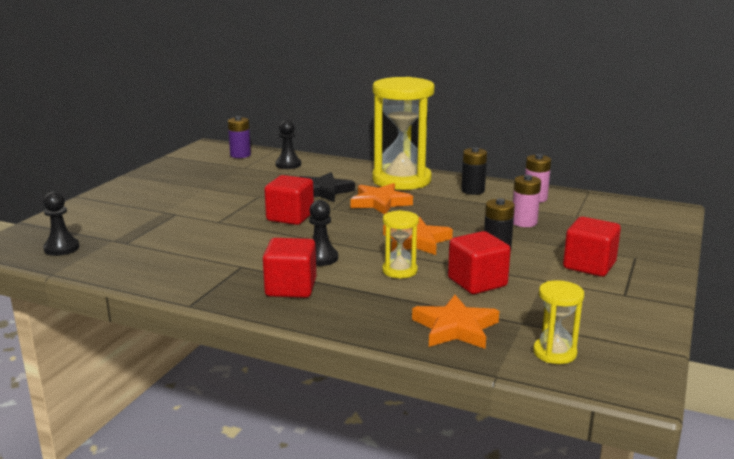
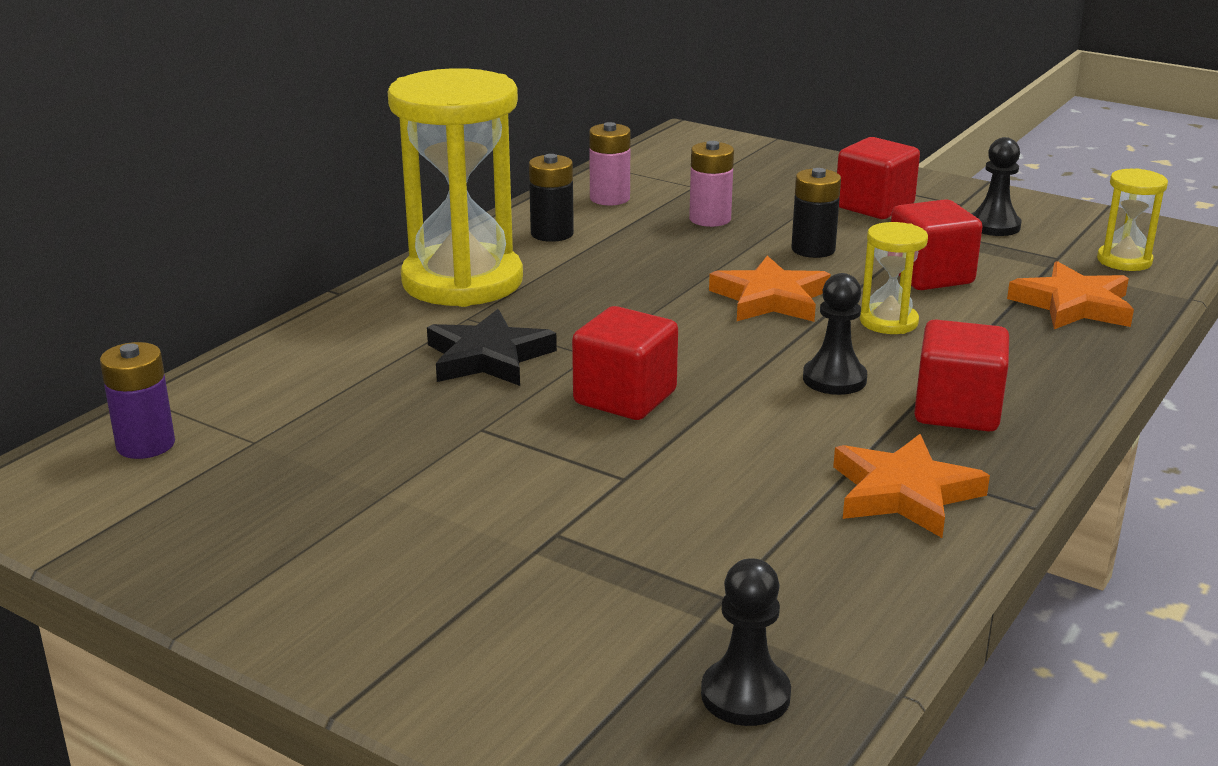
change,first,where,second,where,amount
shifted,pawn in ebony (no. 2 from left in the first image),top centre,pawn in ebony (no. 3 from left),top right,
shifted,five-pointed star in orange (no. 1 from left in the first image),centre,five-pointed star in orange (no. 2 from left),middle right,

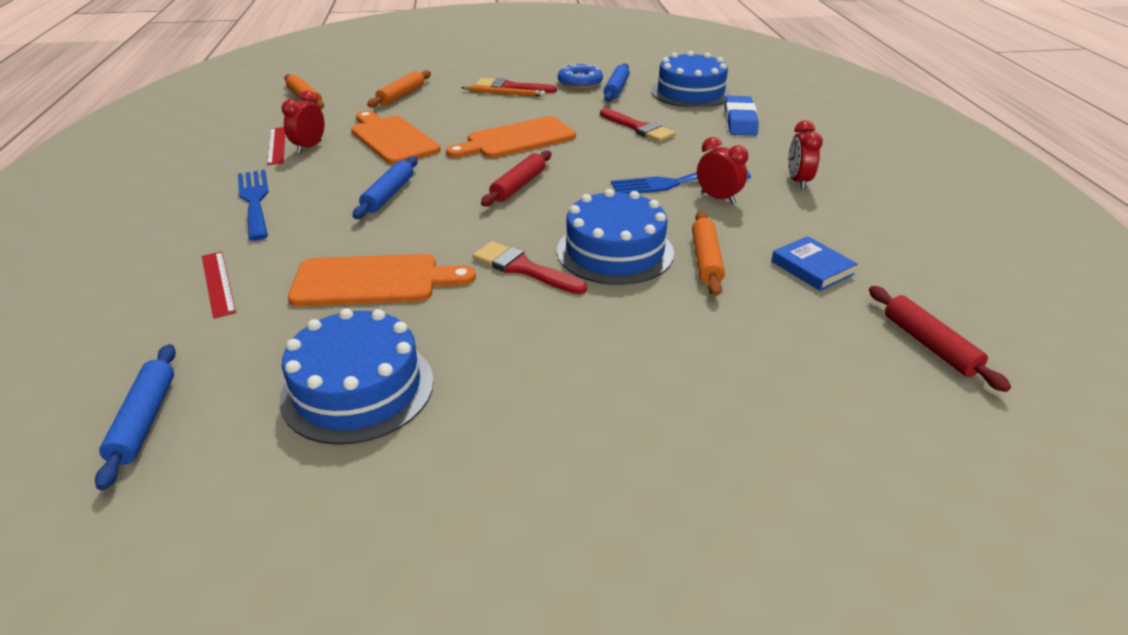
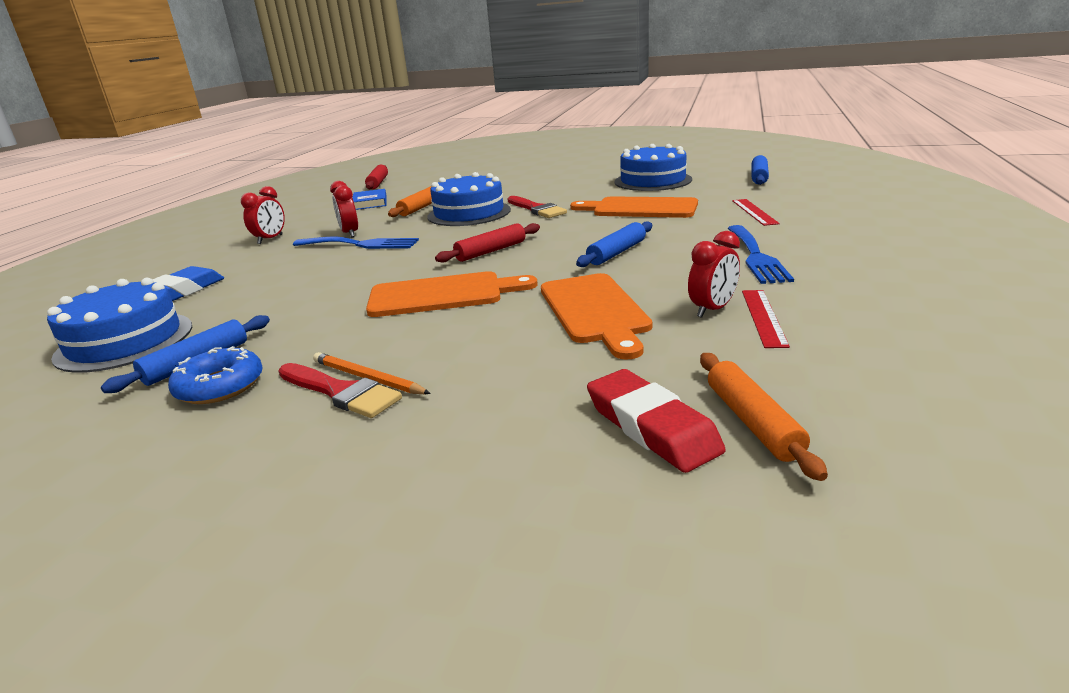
change,first,where,second,where,amount
gone,dough roller in orange (no. 2 from left),top centre,,,
gone,paint brush in scarlet (no. 3 from left),top centre,,,
new,,,pencil eraser in scarlet,centre,

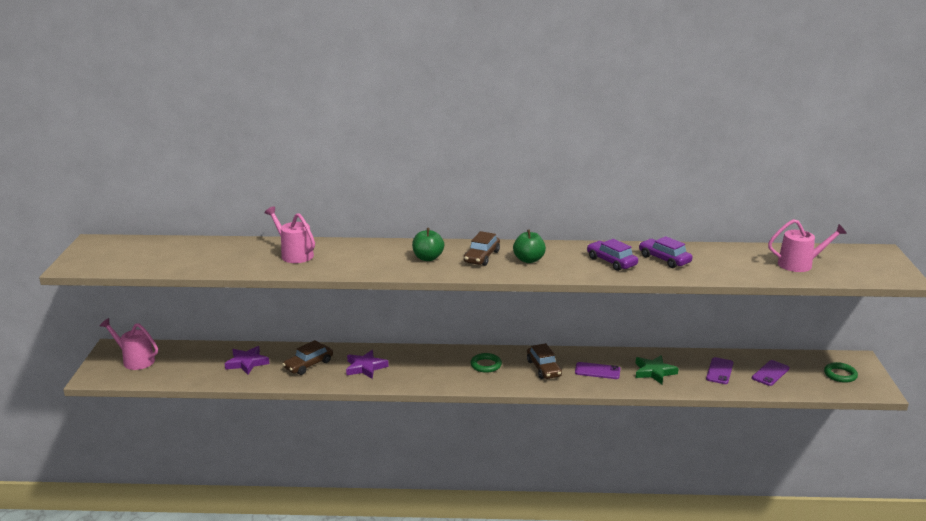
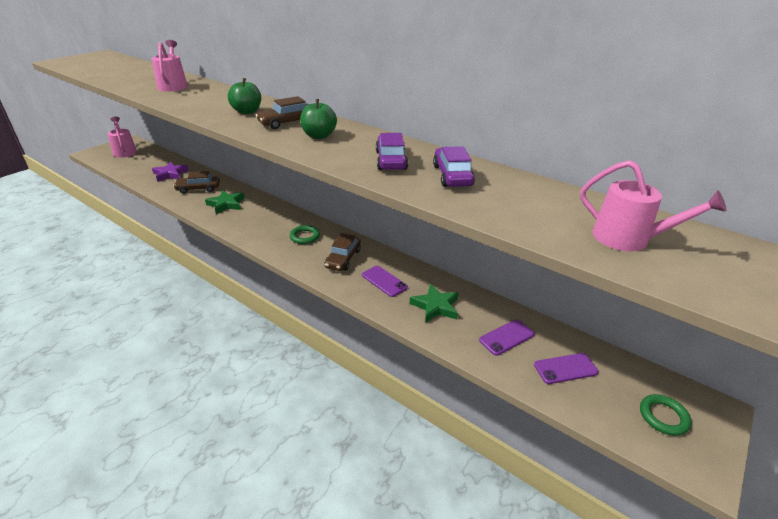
change,first,where,second,where,amount
repainted,five-pointed star in royal purple (no. 2 from left),bottom centre,five-pointed star in emerald (no. 1 from left),middle left,

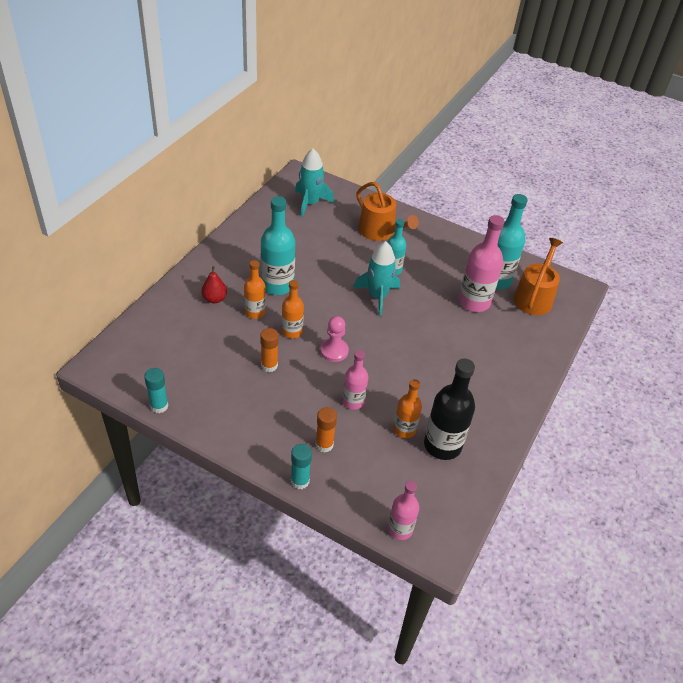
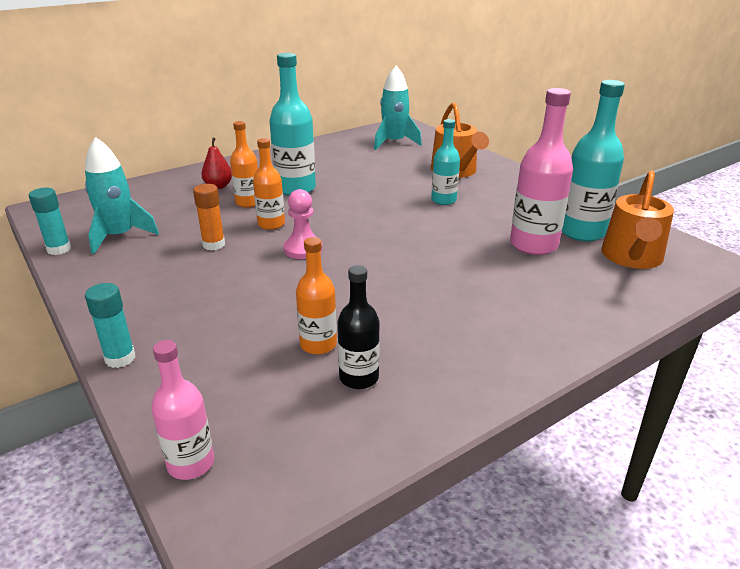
change,first,where,second,where,amount
rotated,sprinkling can in orange (no. 2 from left),middle right,,middle right,150 degrees clockwise
shifted,toy rocket in turquoise (no. 2 from left in the first image),centre,toy rocket in turquoise (no. 1 from left),middle left,
gone,flask in rose-pink (no. 1 from left),centre,,,
scaled,flask in ebony,centre,,centre,x0.61
gone,glue in orange (no. 2 from left),centre,,,

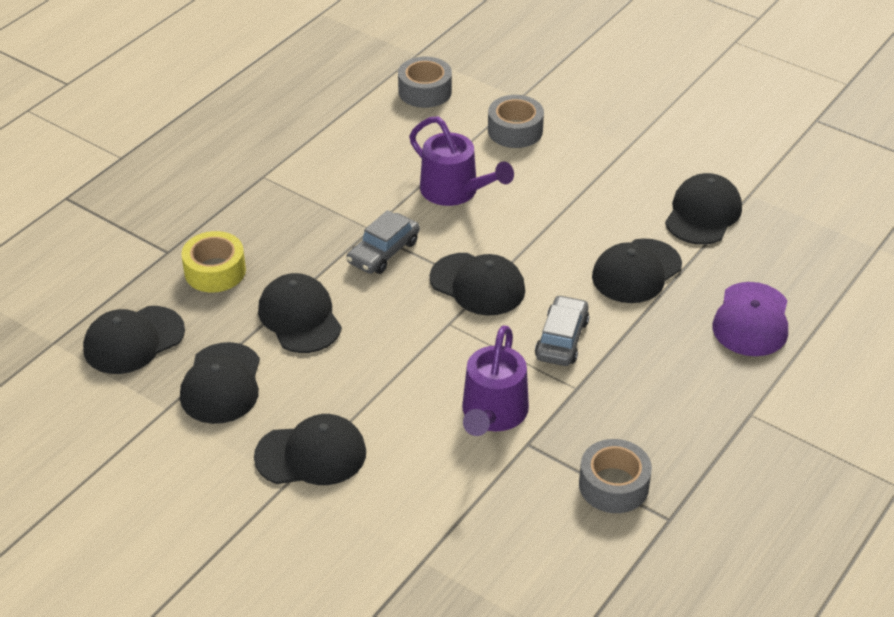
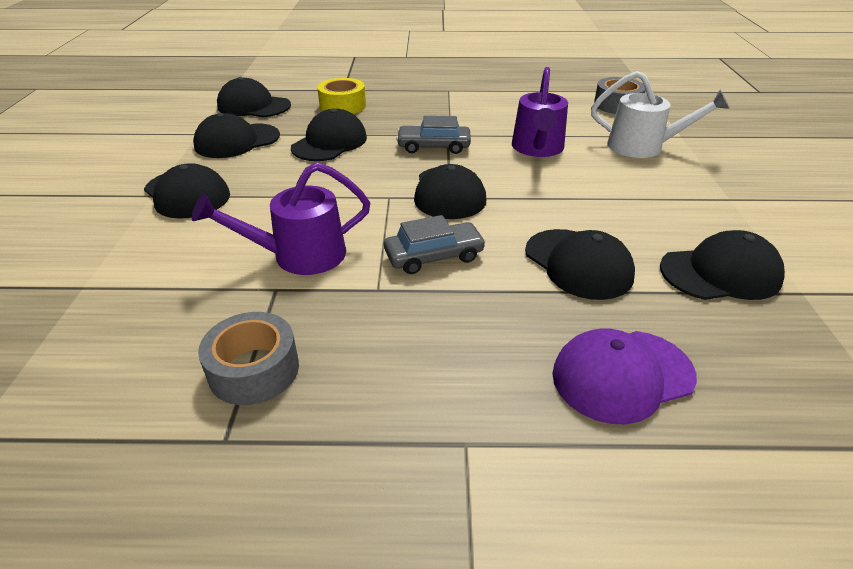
change,first,where,second,where,amount
swapped,sticky tape in ash-grey (no. 2 from left),top centre,sprinkling can in snow-white,top right,
rotated,cap in ebony (no. 6 from left),middle right,,middle right,135 degrees counterclockwise

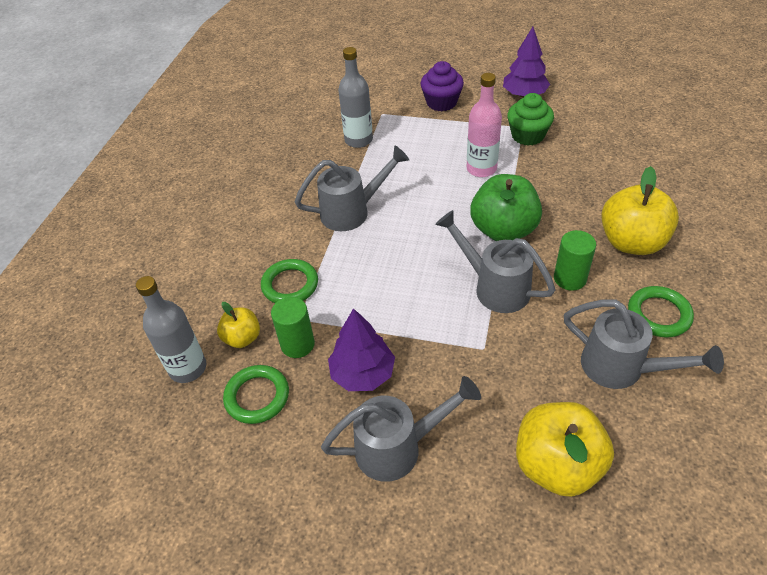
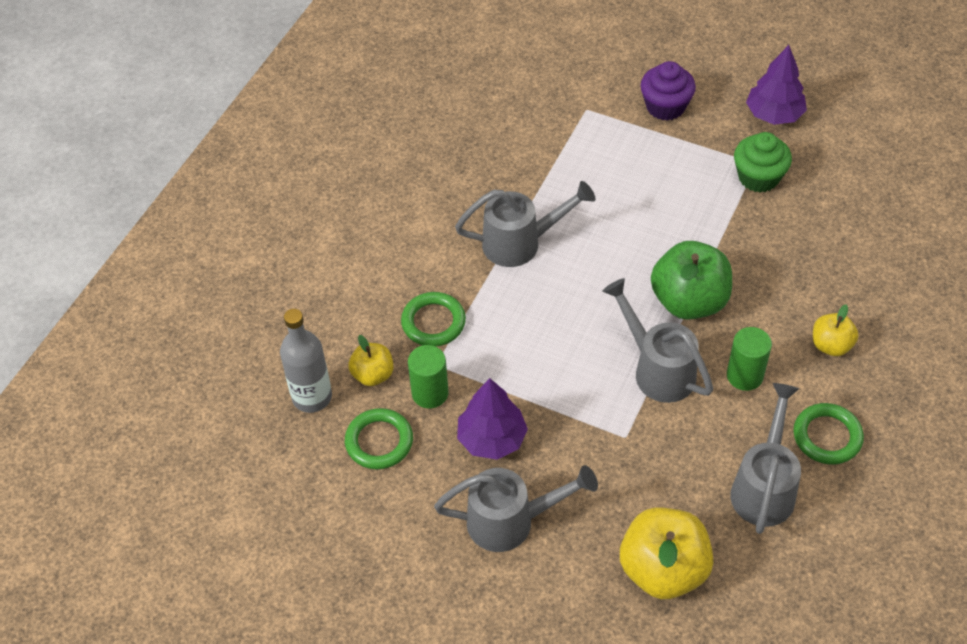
change,first,where,second,where,amount
gone,flask in ash-grey (no. 2 from left),top centre,,,
gone,flask in rose-pink,top centre,,,
scaled,toy apple in golden (no. 3 from left),middle right,,middle right,x0.54
rotated,sprinkling can in ash-grey (no. 4 from left),middle right,,bottom right,120 degrees counterclockwise

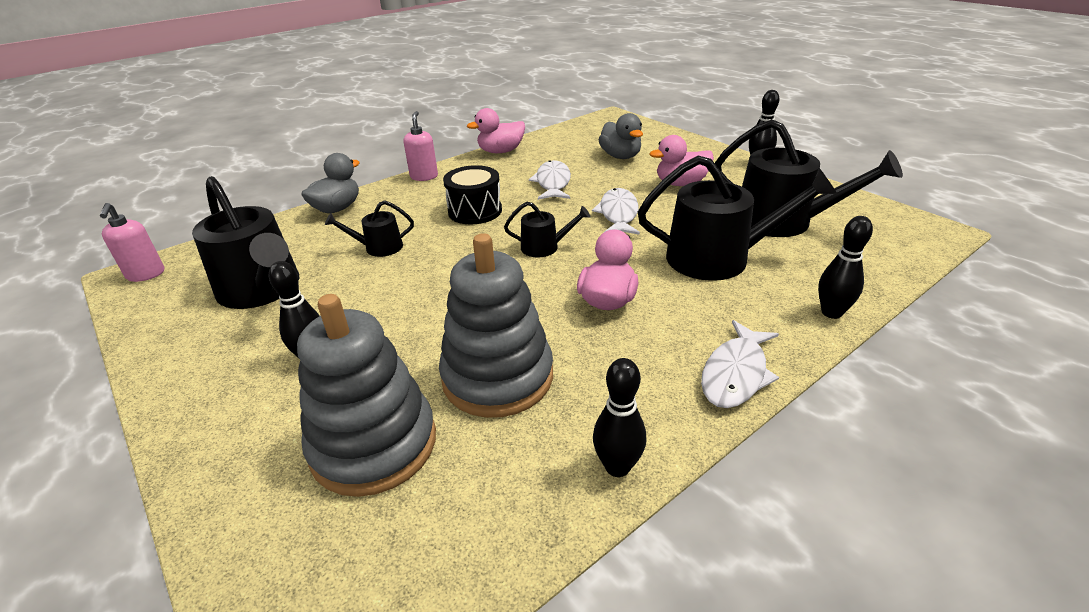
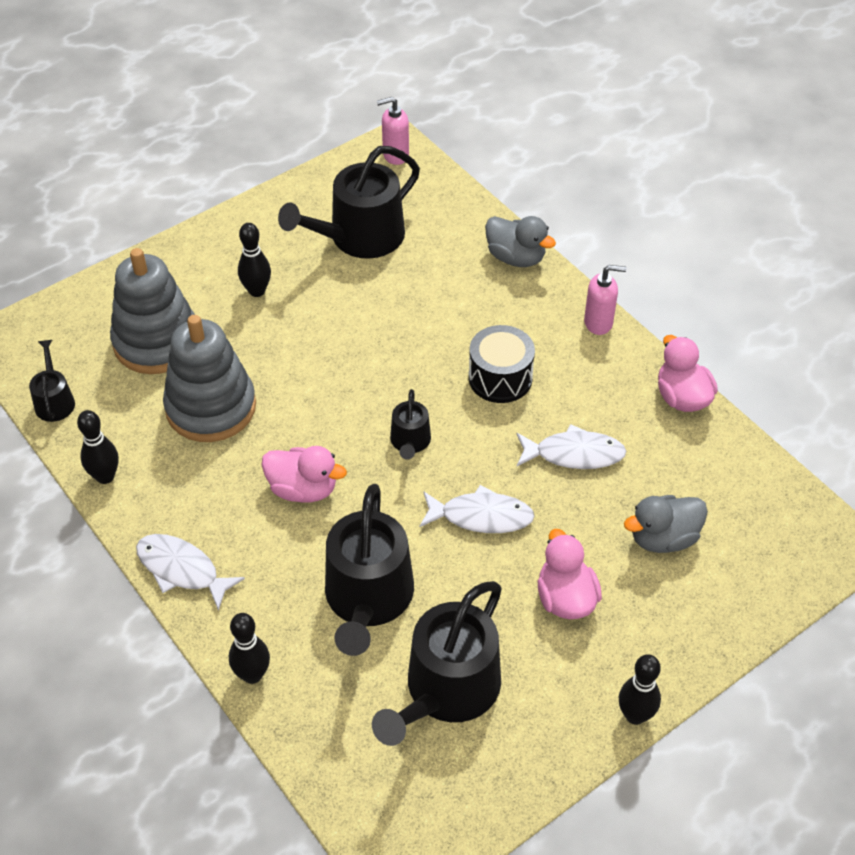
change,first,where,second,where,amount
shifted,sprinkling can in ebony (no. 2 from left in the first image),centre,sprinkling can in ebony (no. 1 from left),middle left,

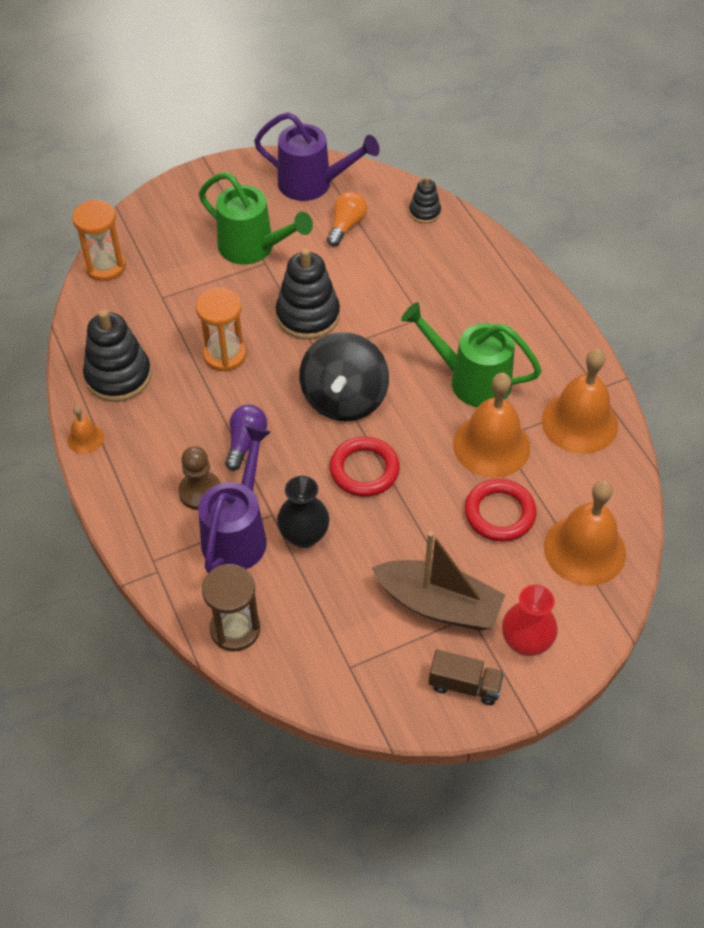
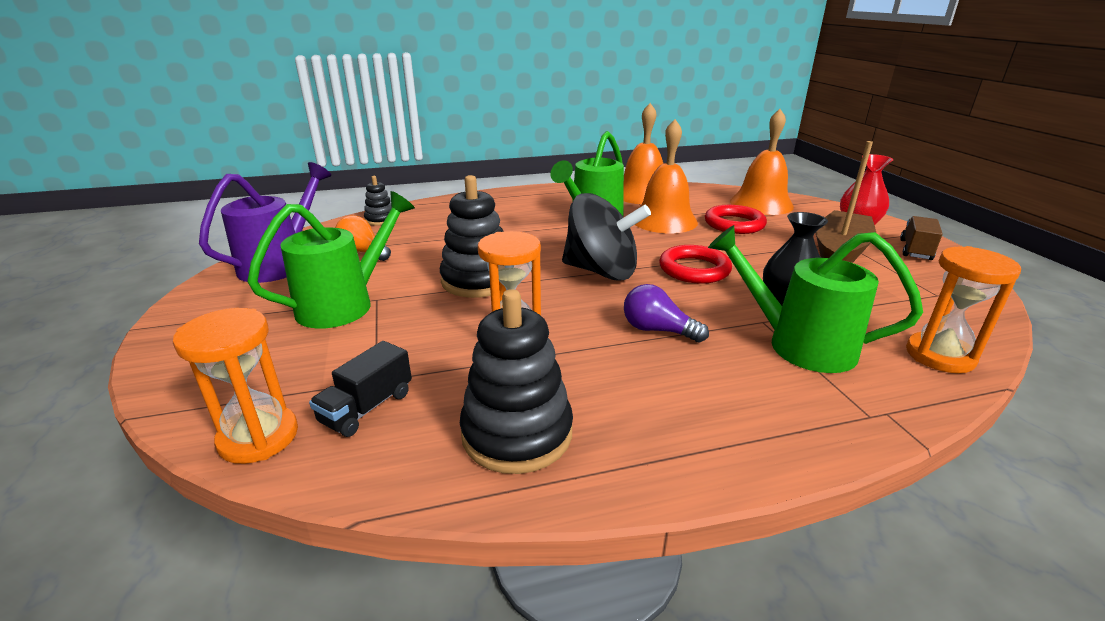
change,first,where,second,where,amount
gone,bell in orange (no. 1 from left),middle left,,,
repainted,sprinkling can in royal purple (no. 1 from left),middle left,sprinkling can in emerald (no. 3 from left),middle right,
gone,pawn in dark brown,middle left,,,
repainted,hourglass in dark brown,middle left,hourglass in orange (no. 3 from left),middle right,
new,,,lorry in ebony,middle left,

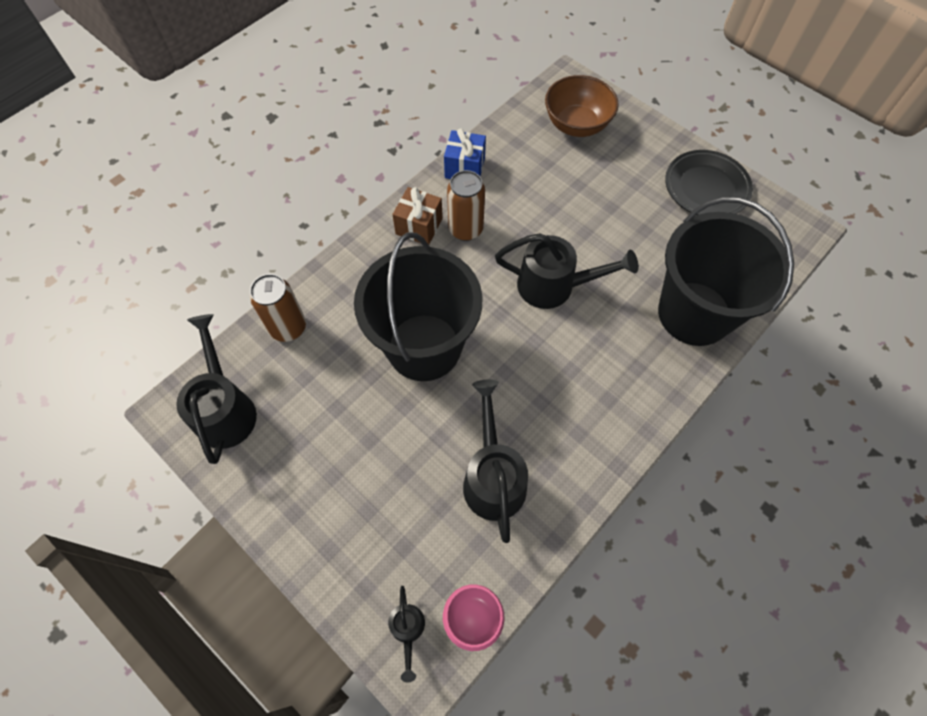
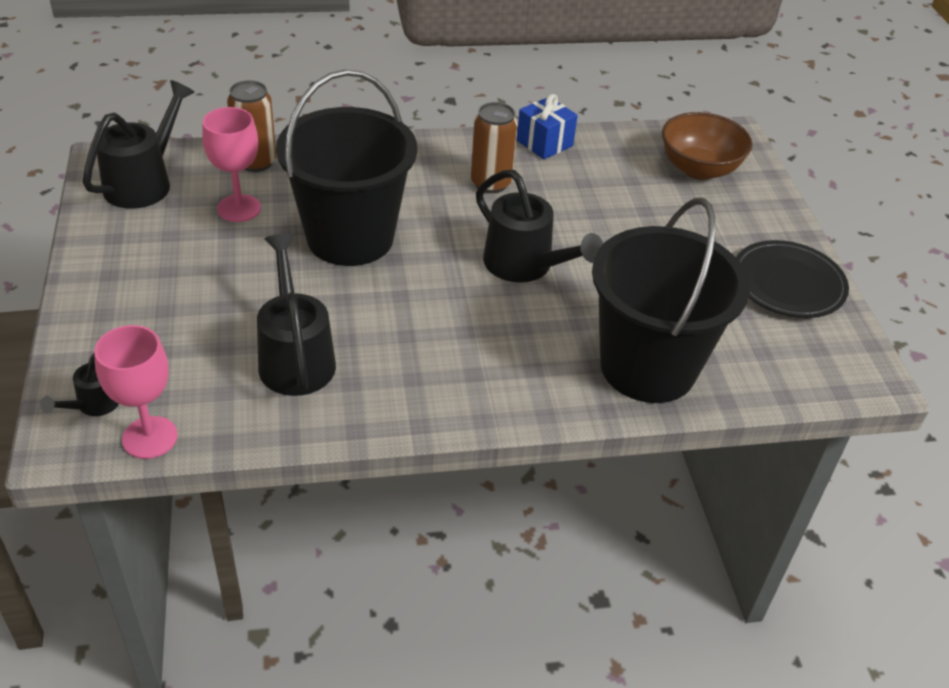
change,first,where,second,where,amount
gone,gift in dark brown,top centre,,,
rotated,sprinkling can in ebony (no. 3 from left),centre,,middle left,45 degrees counterclockwise
new,,,chalice in rose-pink (no. 2 from left),top left,

